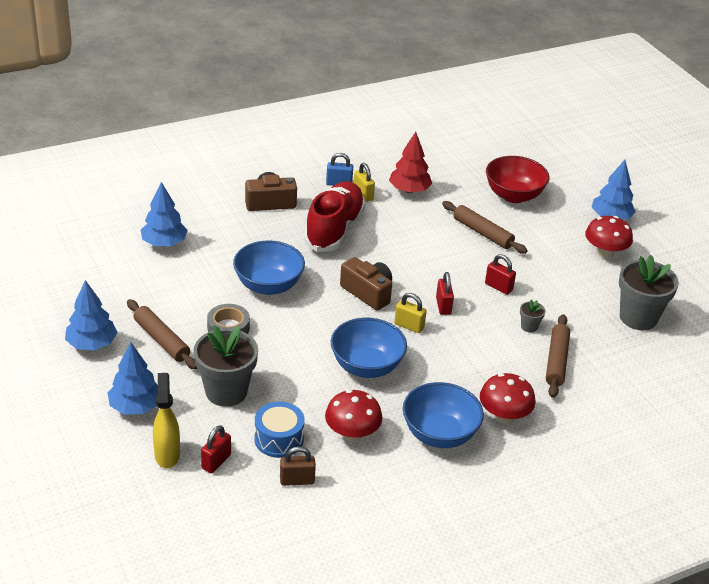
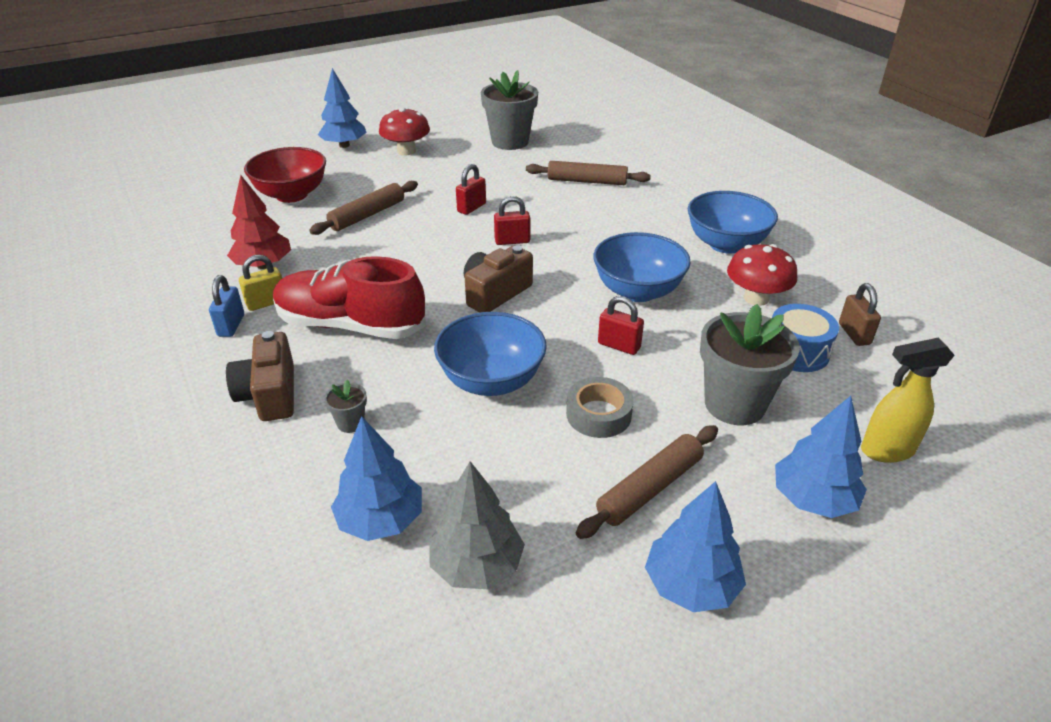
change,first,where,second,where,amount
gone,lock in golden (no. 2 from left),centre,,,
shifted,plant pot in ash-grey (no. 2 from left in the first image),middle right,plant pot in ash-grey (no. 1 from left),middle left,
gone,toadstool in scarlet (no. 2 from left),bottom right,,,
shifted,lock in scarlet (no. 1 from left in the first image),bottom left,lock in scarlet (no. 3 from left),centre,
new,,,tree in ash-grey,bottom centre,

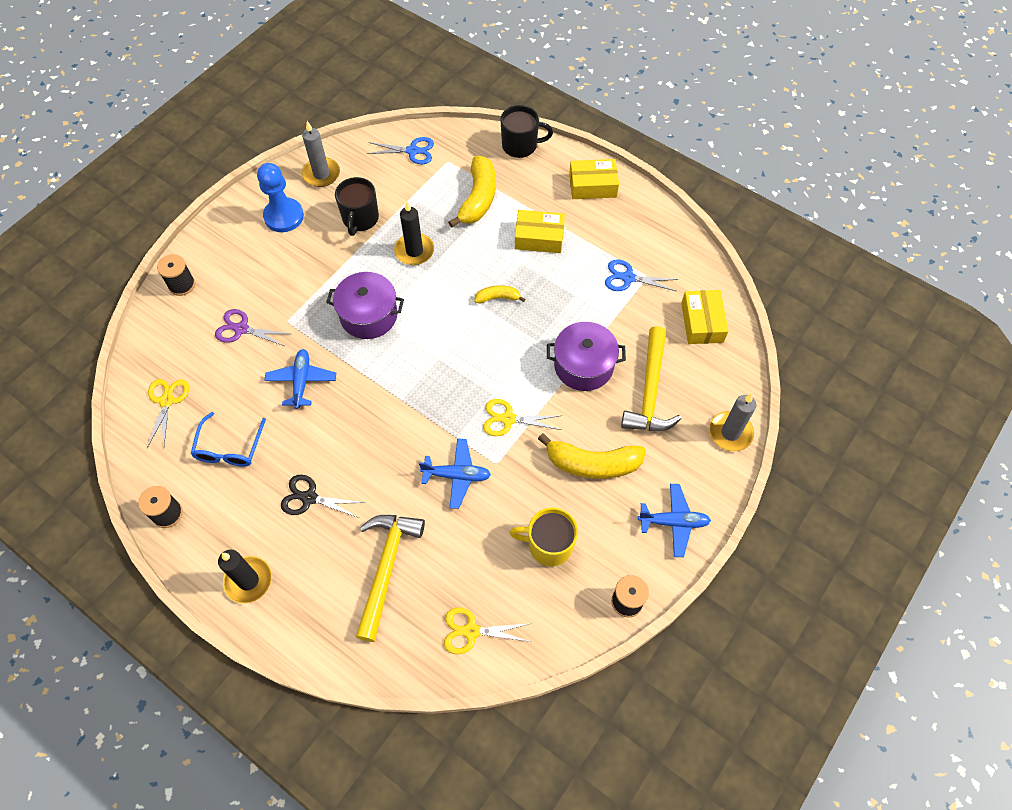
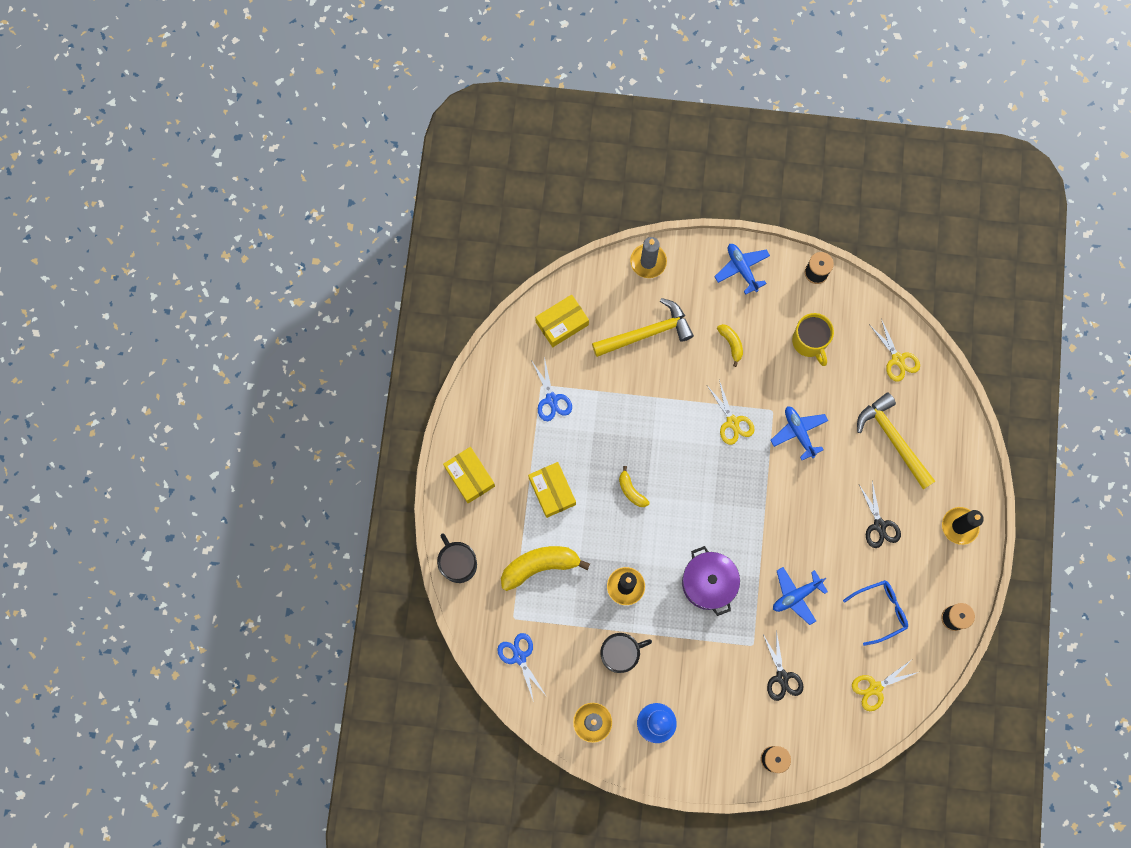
change,first,where,second,where,amount
repainted,pair of scissors in royal purple,middle left,pair of scissors in ebony (no. 1 from left),bottom right,
gone,pot in royal purple (no. 2 from left),centre,,,
scaled,toy banana in golden (no. 3 from left),centre,,centre,x0.52
rotated,carpenter's hammer in golden (no. 1 from left in the first image),bottom centre,carpenter's hammer in golden (no. 2 from left),middle right,75 degrees clockwise

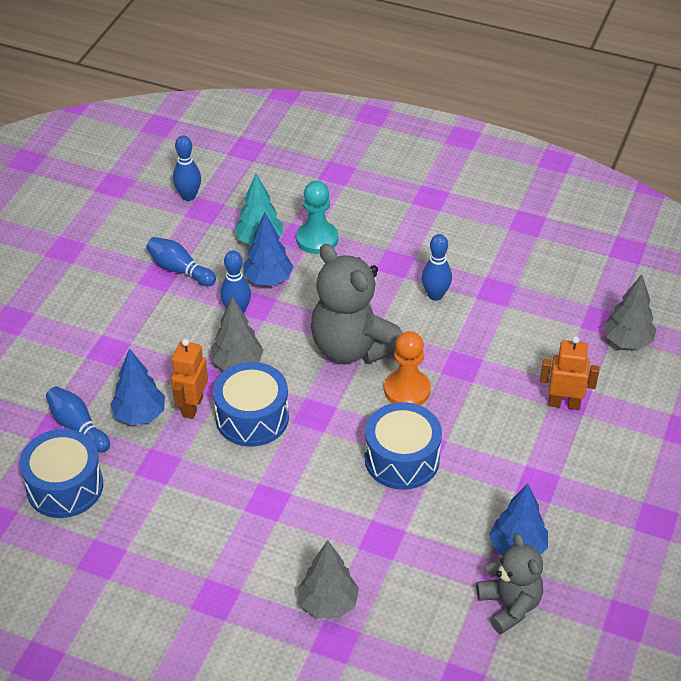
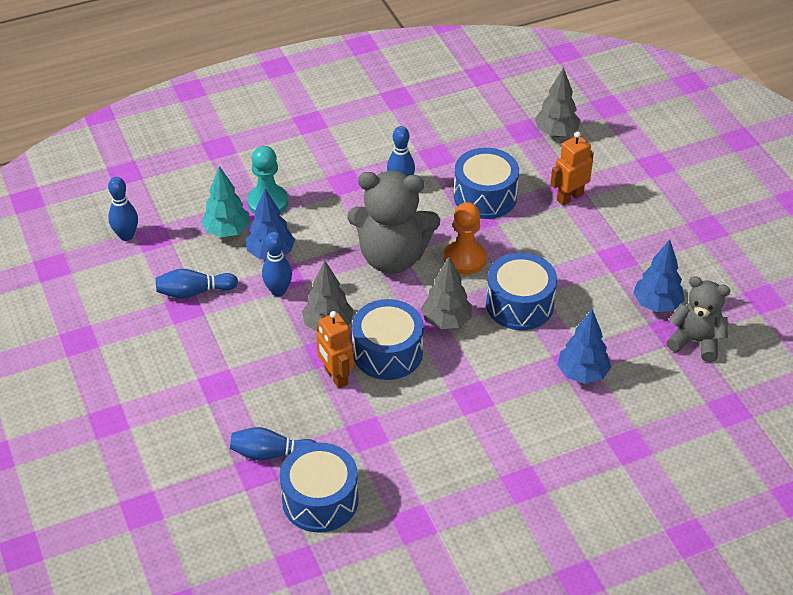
change,first,where,second,where,amount
shifted,tree in royal blue (no. 1 from left in the first image),middle left,tree in royal blue (no. 2 from left),middle right,
shifted,tree in ash-grey (no. 2 from left),bottom centre,,centre,
new,,,drum in royal blue (no. 3 from left),top centre,

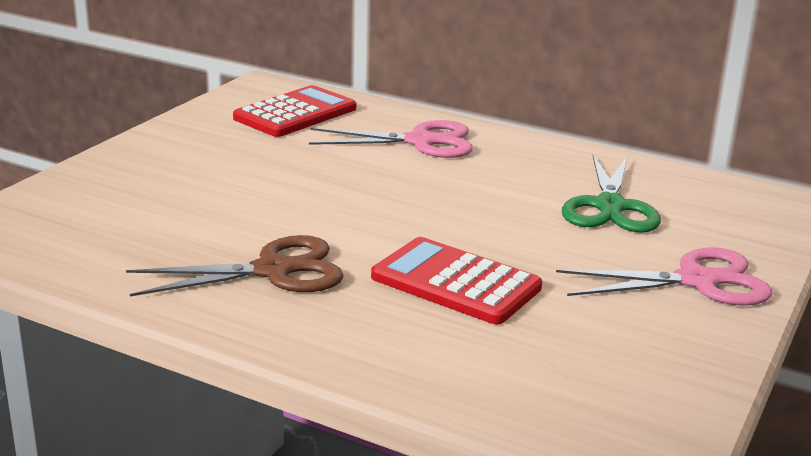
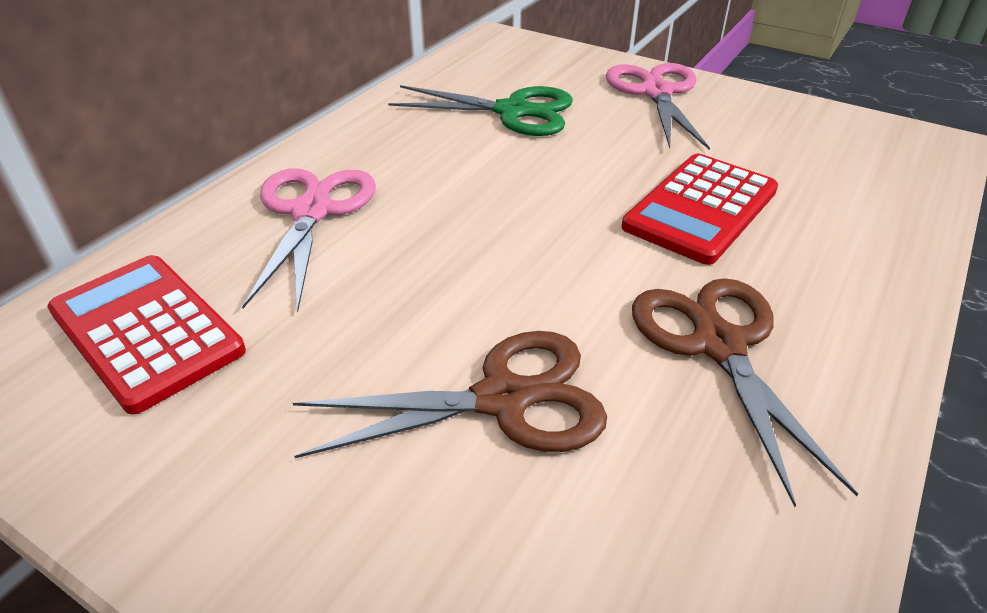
change,first,where,second,where,amount
new,,,pair of scissors in dark brown (no. 1 from left),centre,

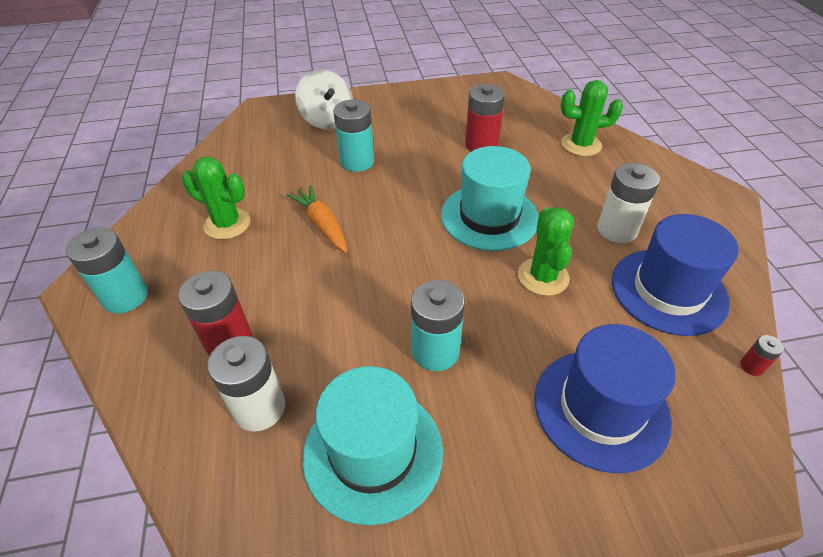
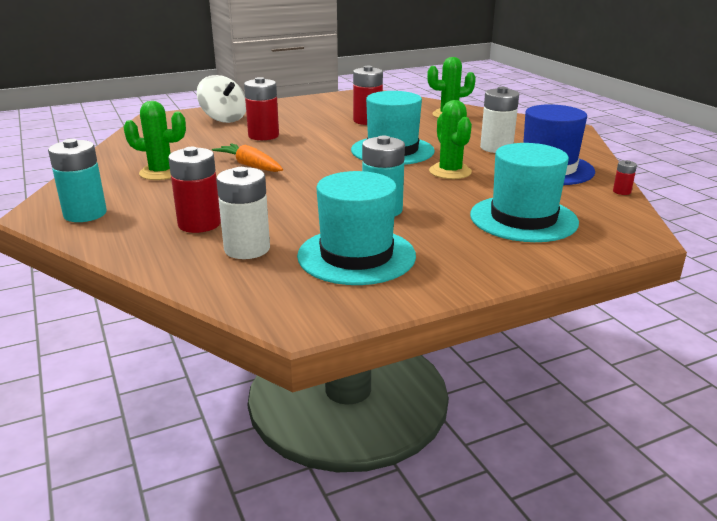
change,first,where,second,where,amount
repainted,AA battery in turquoise (no. 2 from left),top centre,AA battery in scarlet (no. 2 from left),top centre,
repainted,hat in royal blue (no. 1 from left),bottom right,hat in turquoise (no. 3 from left),middle right,

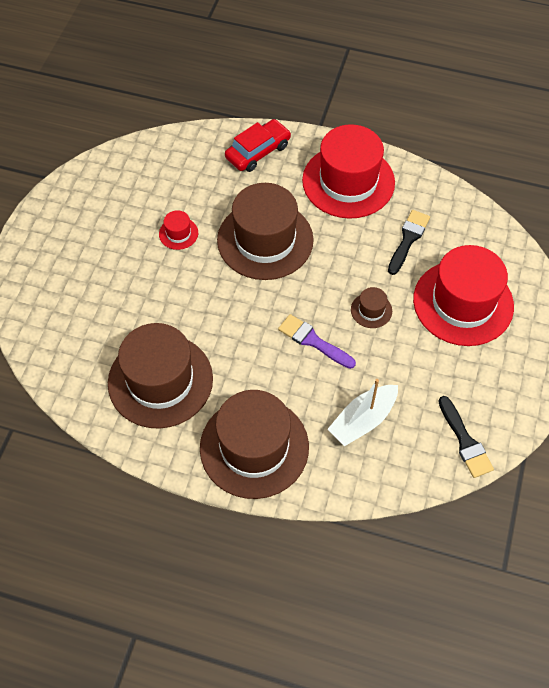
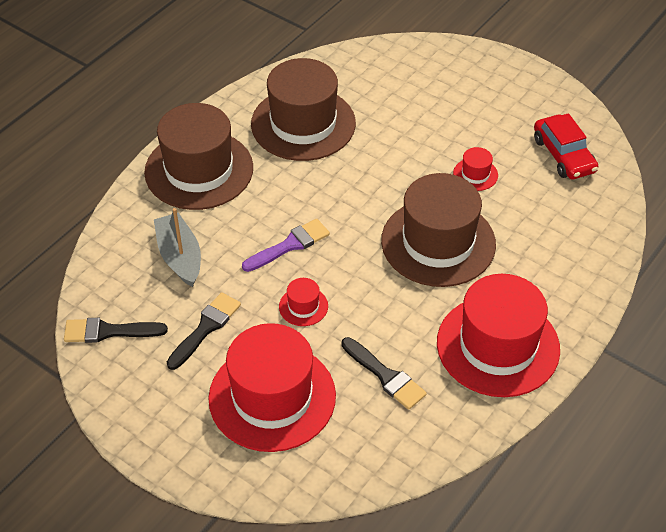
change,first,where,second,where,amount
shifted,automobile in scarlet,top centre,,top right,
repainted,hat in dark brown (no. 4 from left),middle right,hat in scarlet (no. 2 from left),centre,
repainted,toy boat in snow-white,centre,toy boat in ash-grey,middle left,
new,,,paint brush in ebony (no. 2 from left),middle left,

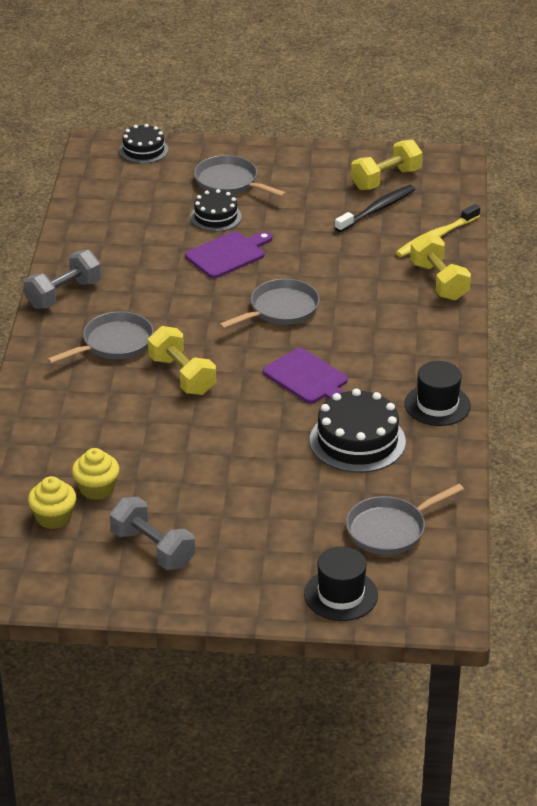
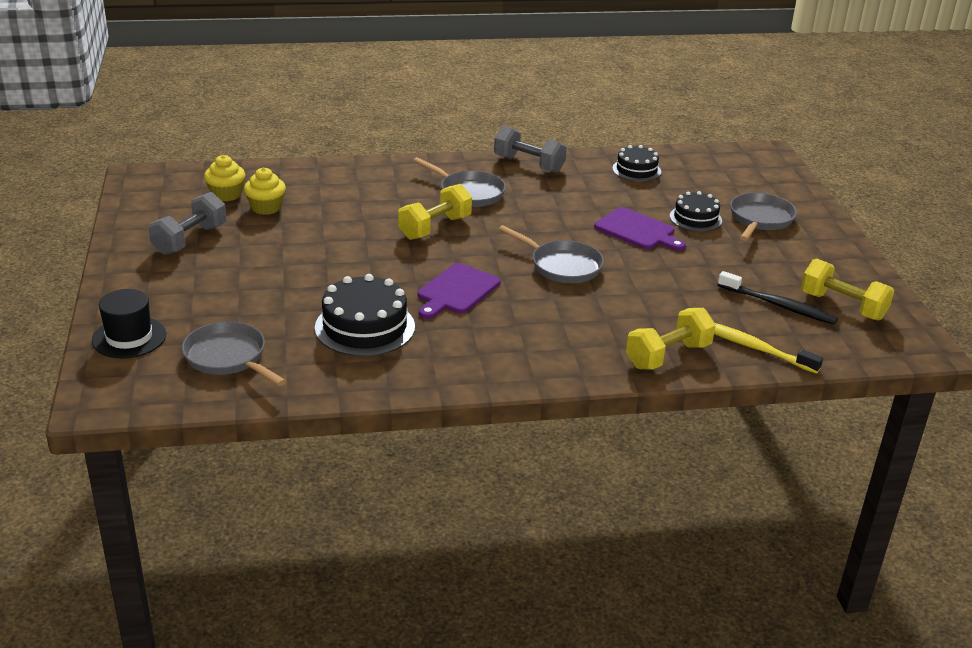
change,first,where,second,where,amount
shifted,cake in ebony (no. 1 from left in the first image),top left,cake in ebony (no. 2 from left),top centre,
gone,hat in ebony (no. 2 from left),middle right,,,

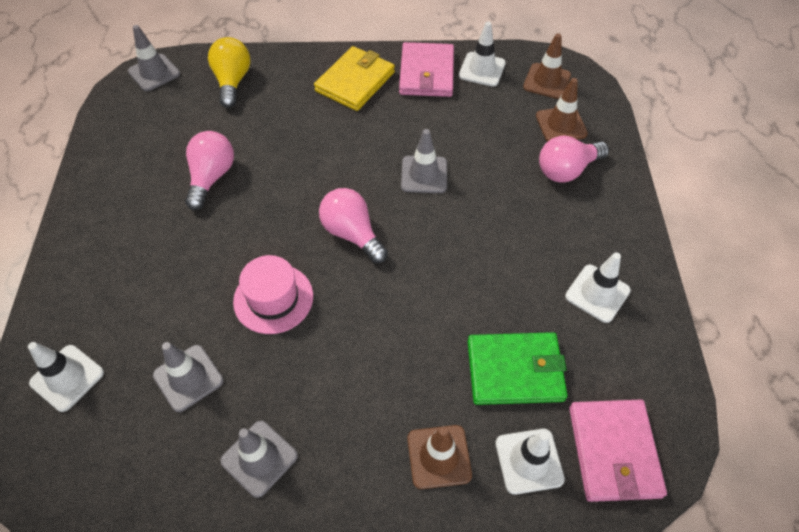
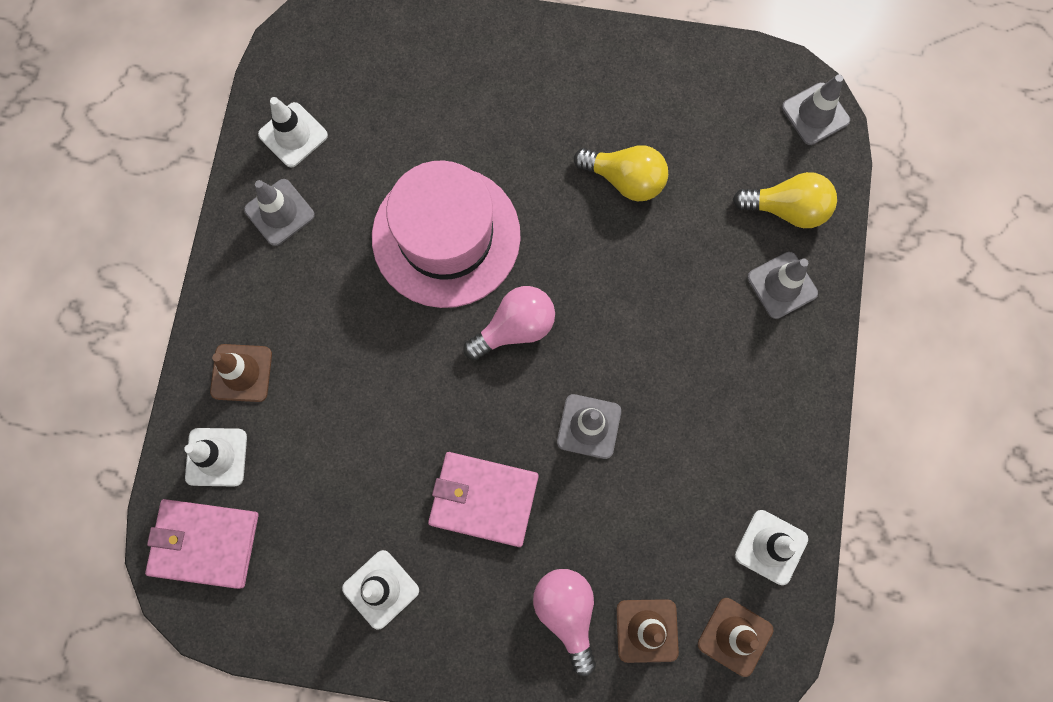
change,first,where,second,where,amount
shifted,billfold in rose-pink (no. 1 from left in the first image),top centre,billfold in rose-pink (no. 2 from left),bottom centre,
gone,billfold in golden,top centre,,,
repainted,light bulb in rose-pink (no. 1 from left),top left,light bulb in golden (no. 1 from left),top centre,
scaled,hat in rose-pink,centre,,centre,x1.75
gone,billfold in emerald,bottom centre,,,
shifted,road cone in snow-white (no. 1 from left in the first image),bottom left,road cone in snow-white (no. 2 from left),top left,
shifted,road cone in ash-grey (no. 2 from left in the first image),bottom left,road cone in ash-grey (no. 3 from left),middle right,

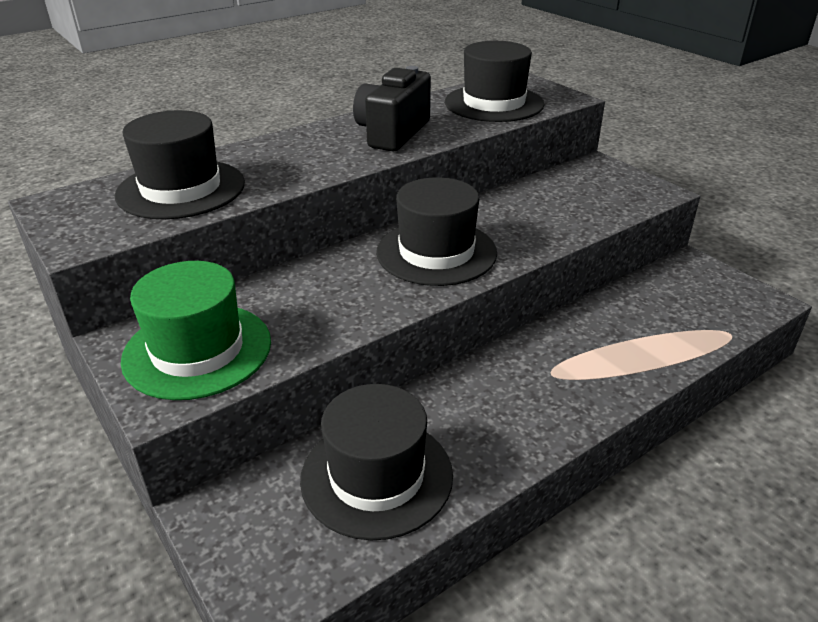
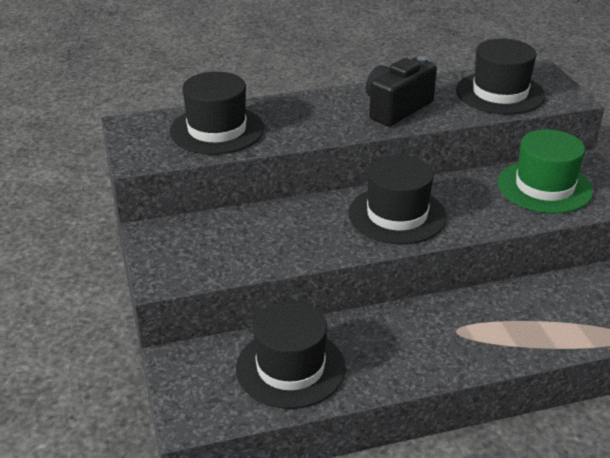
change,first,where,second,where,amount
shifted,hat in emerald,middle left,,middle right,

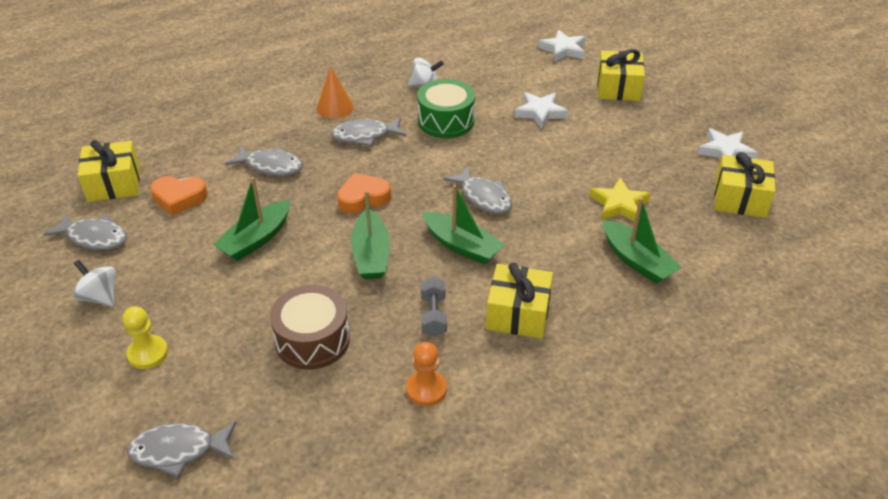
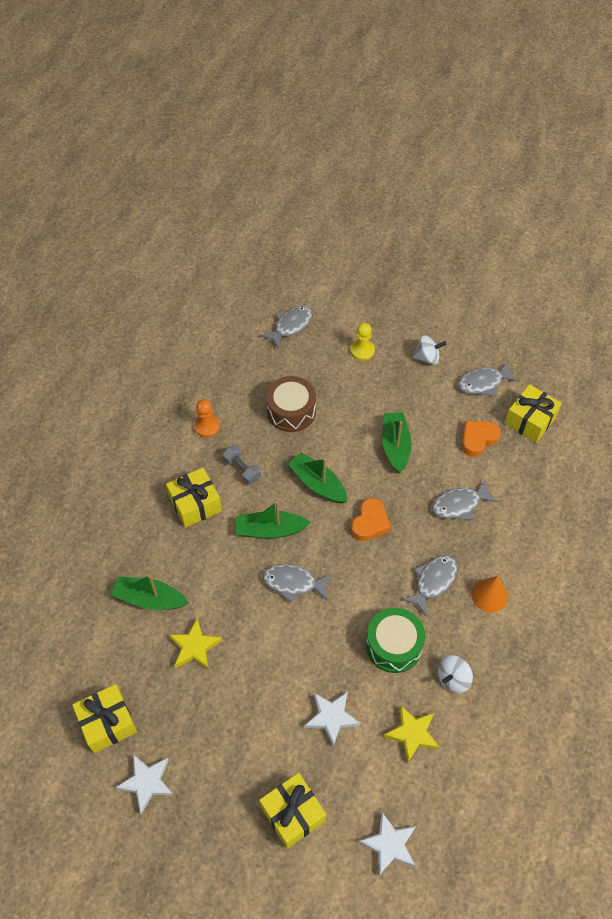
change,first,where,second,where,amount
new,,,five-pointed star in golden (no. 2 from left),bottom right,

